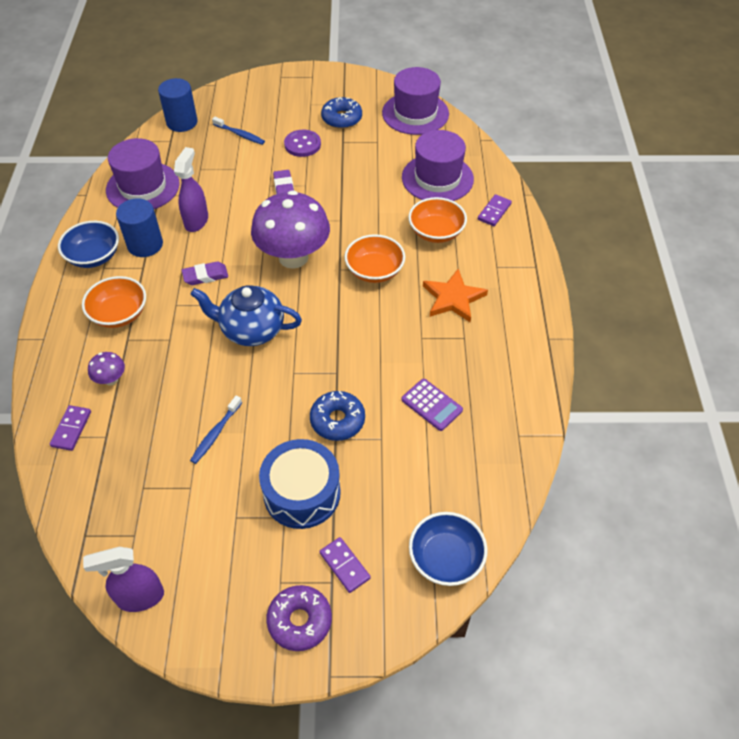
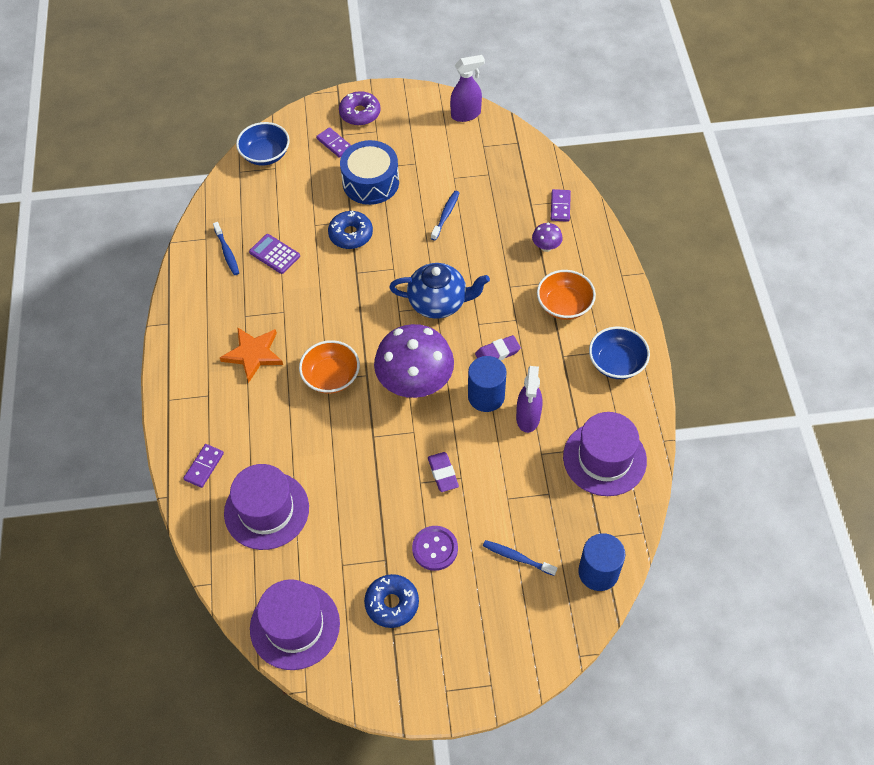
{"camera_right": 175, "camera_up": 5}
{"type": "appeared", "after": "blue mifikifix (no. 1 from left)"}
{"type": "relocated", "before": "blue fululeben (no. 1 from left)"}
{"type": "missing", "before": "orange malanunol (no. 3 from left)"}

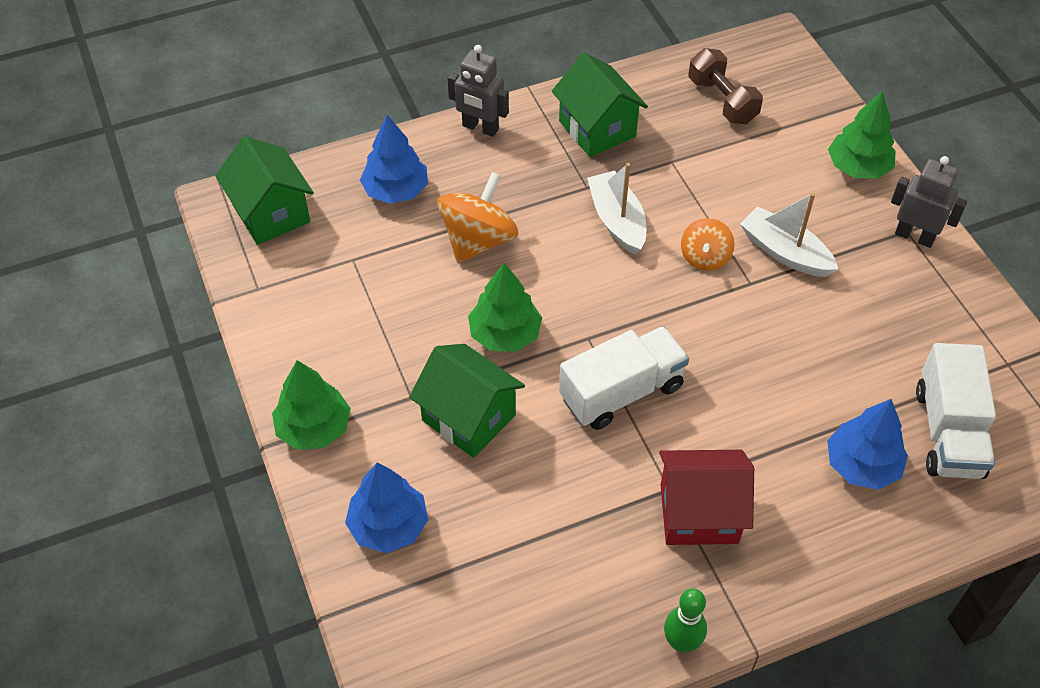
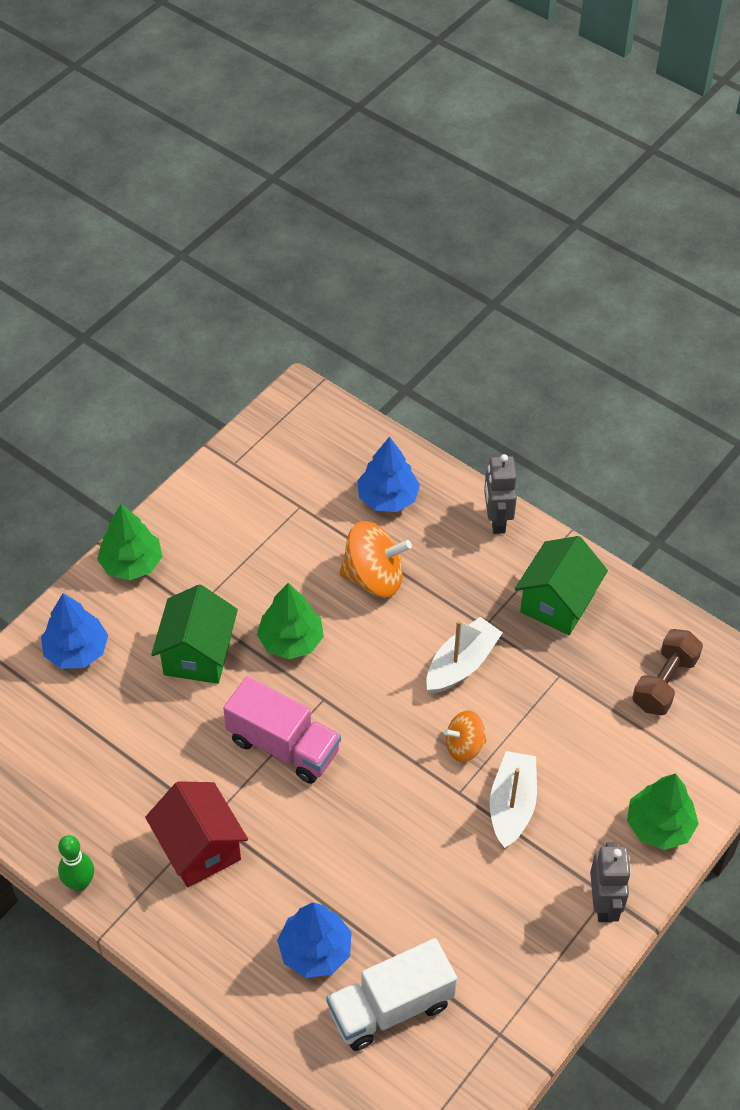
{"camera_right": 60, "camera_up": 0}
{"type": "colour", "before": "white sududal (no. 1 from left)", "after": "pink sududal"}
{"type": "missing", "before": "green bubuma (no. 1 from left)"}

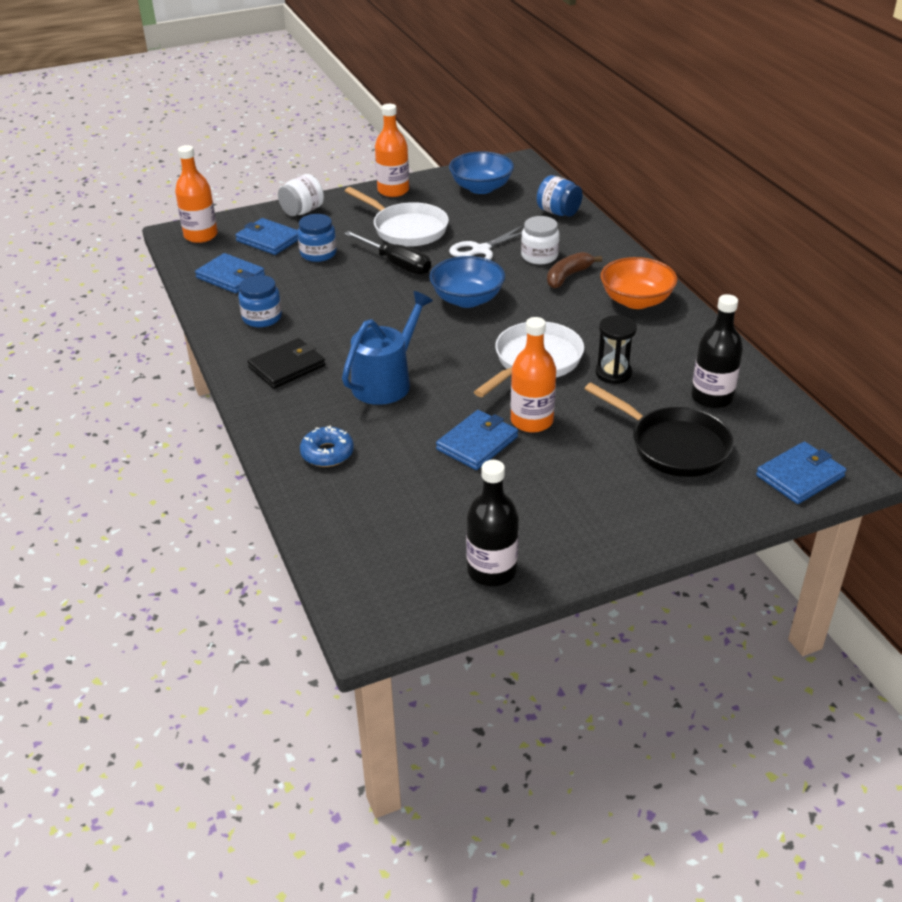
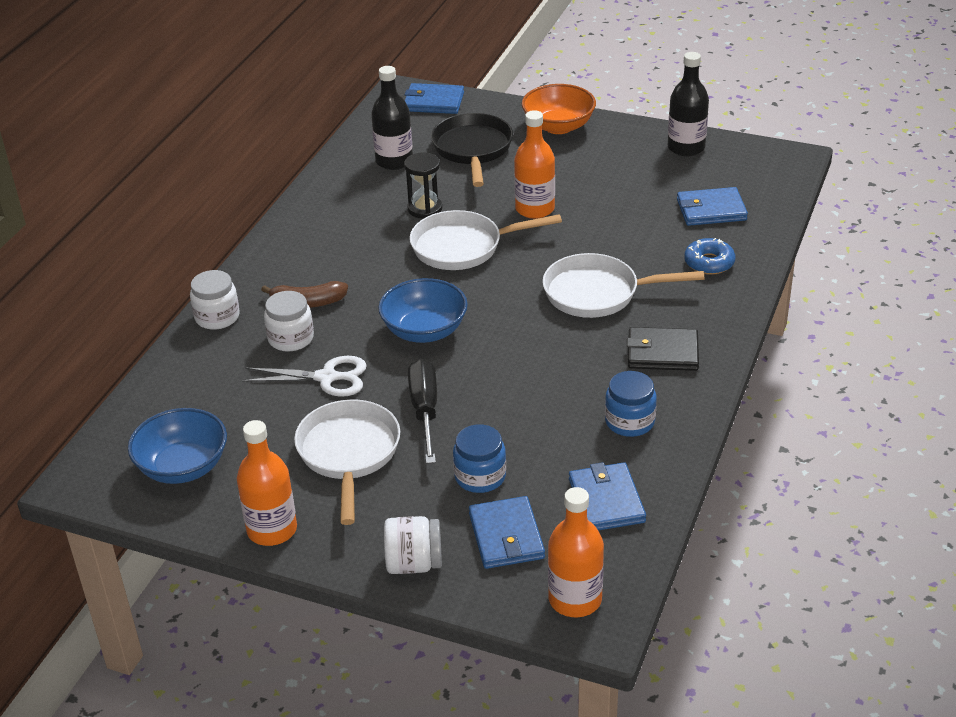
{"camera_right": -135, "camera_up": 0}
{"type": "appeared", "after": "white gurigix (no. 1 from left)"}
{"type": "relocated", "before": "orange malanunol"}
{"type": "exchanged", "before": "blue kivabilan", "after": "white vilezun (no. 3 from left)"}
{"type": "relocated", "before": "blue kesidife (no. 3 from left in the first image)", "after": "blue kesidife (no. 4 from left)"}
{"type": "missing", "before": "blue gurigix (no. 3 from left)"}

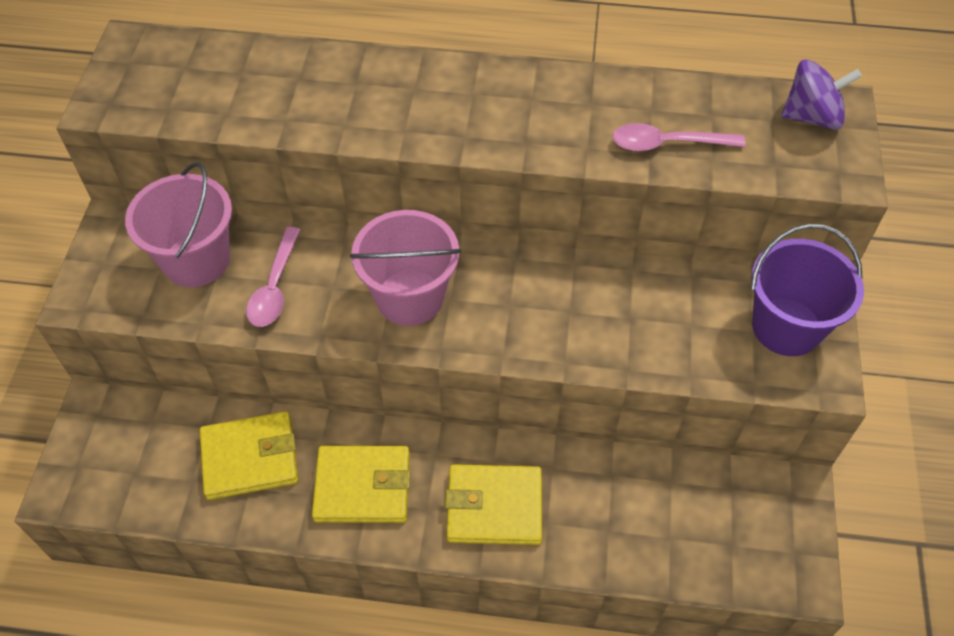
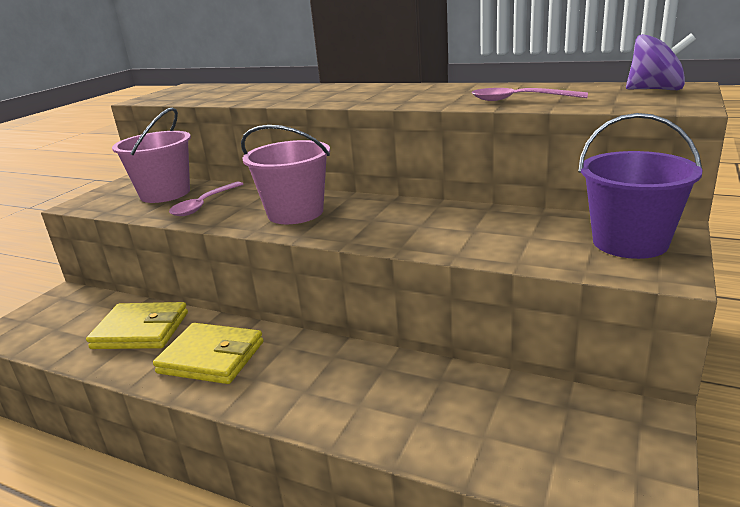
{"camera_right": 20, "camera_up": -30}
{"type": "missing", "before": "yellow kesidife (no. 3 from left)"}

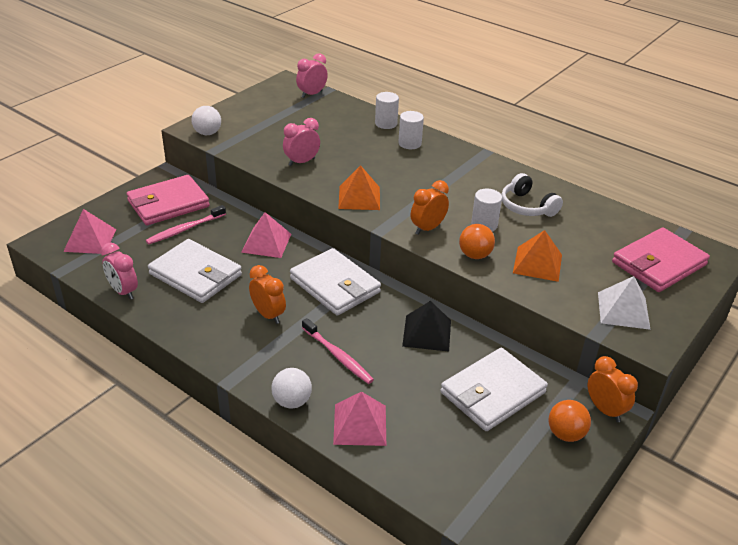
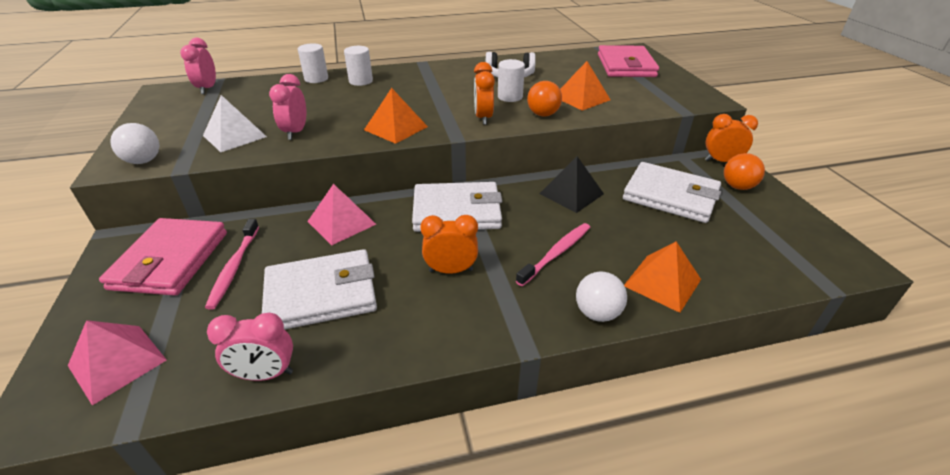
{"camera_right": -50, "camera_up": 0}
{"type": "relocated", "before": "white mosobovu"}
{"type": "spun", "before": "pink mifikifix (no. 2 from left)", "turn": -45}
{"type": "spun", "before": "white kesidife (no. 3 from left)", "turn": -60}
{"type": "colour", "before": "pink mosobovu (no. 3 from left)", "after": "orange mosobovu (no. 3 from left)"}

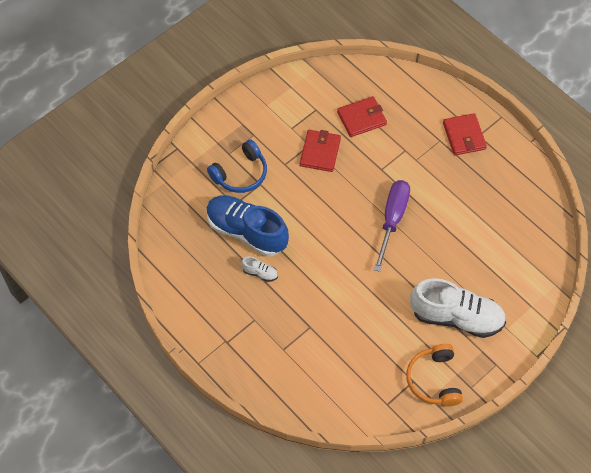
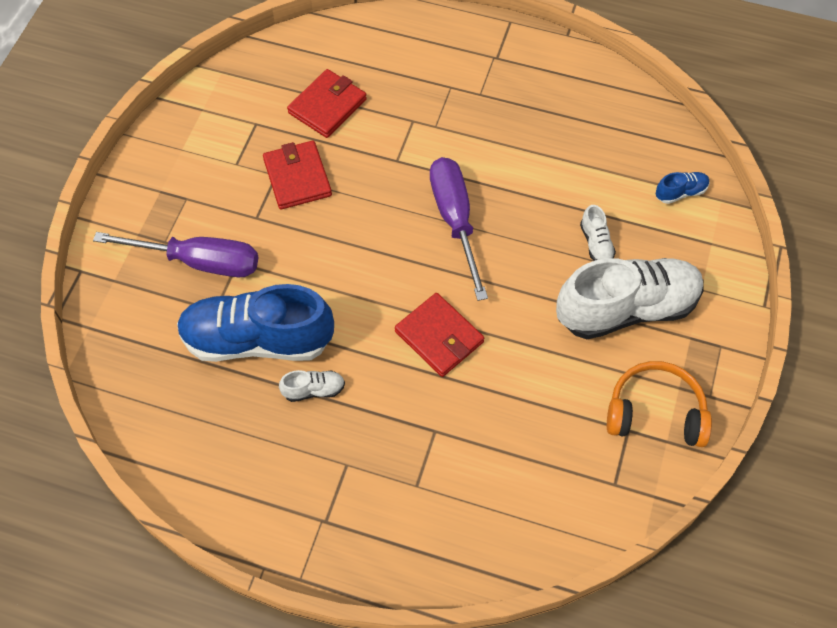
{"camera_right": -30, "camera_up": 0}
{"type": "exchanged", "before": "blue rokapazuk", "after": "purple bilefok (no. 1 from left)"}
{"type": "relocated", "before": "red kesidife (no. 3 from left)"}
{"type": "appeared", "after": "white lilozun (no. 2 from left)"}
{"type": "spun", "before": "orange rokapazuk", "turn": 135}
{"type": "appeared", "after": "blue lilozun (no. 2 from left)"}

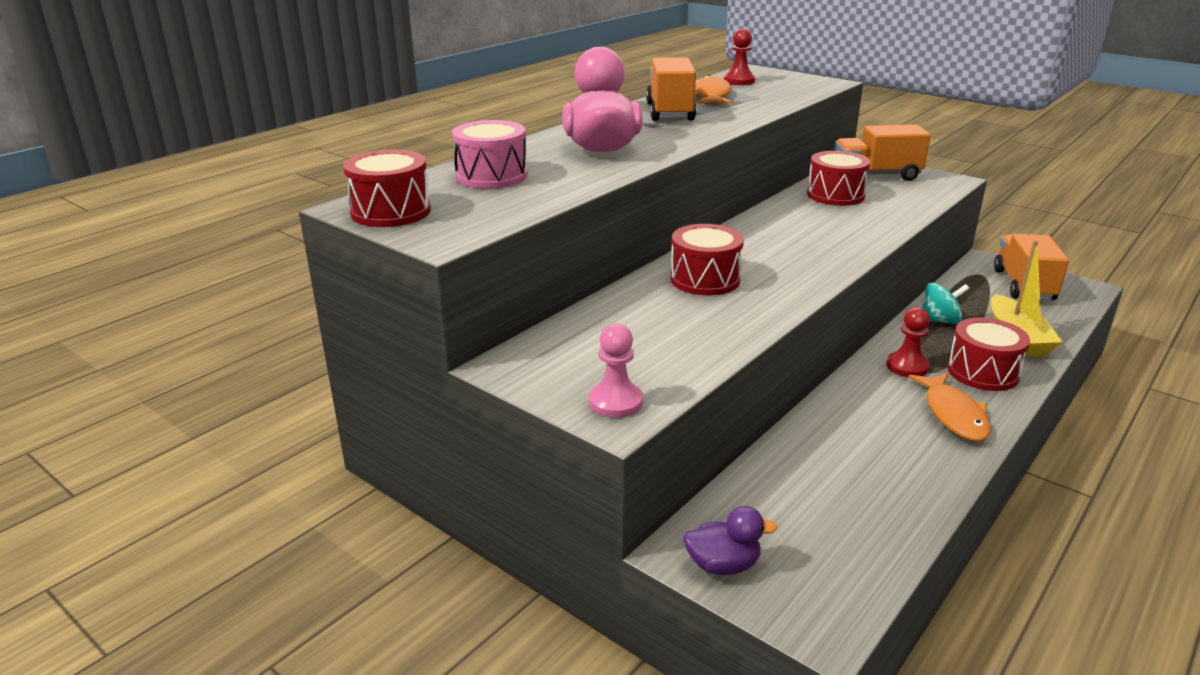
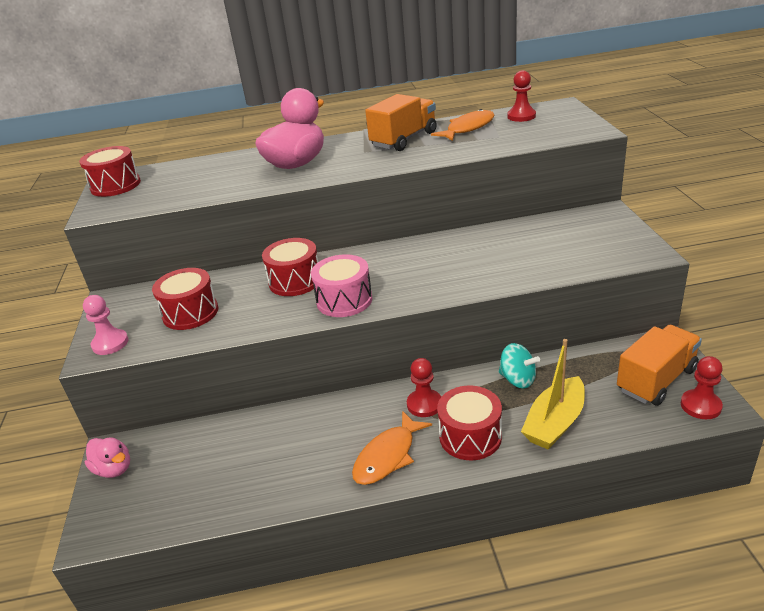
{"camera_right": 45, "camera_up": 5}
{"type": "colour", "before": "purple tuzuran", "after": "pink tuzuran (no. 1 from left)"}
{"type": "relocated", "before": "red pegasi (no. 3 from left in the first image)", "after": "red pegasi (no. 2 from left)"}
{"type": "relocated", "before": "pink pegasi"}
{"type": "appeared", "after": "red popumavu (no. 3 from left)"}
{"type": "missing", "before": "orange sududal (no. 2 from left)"}

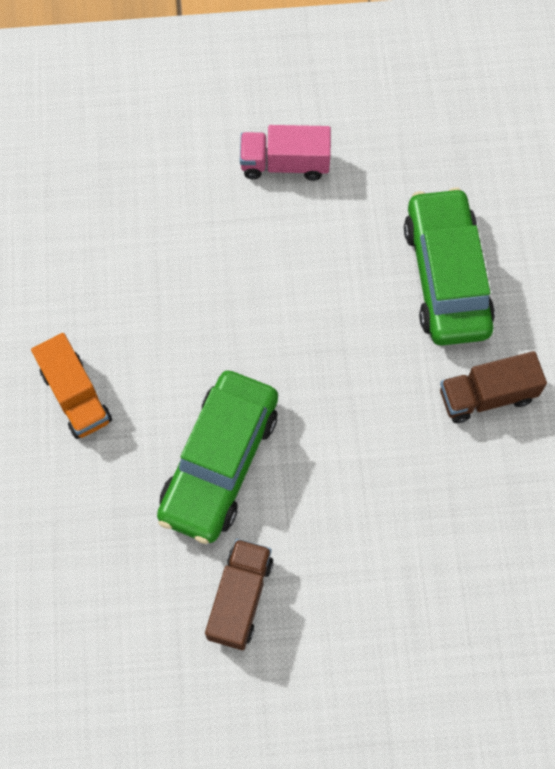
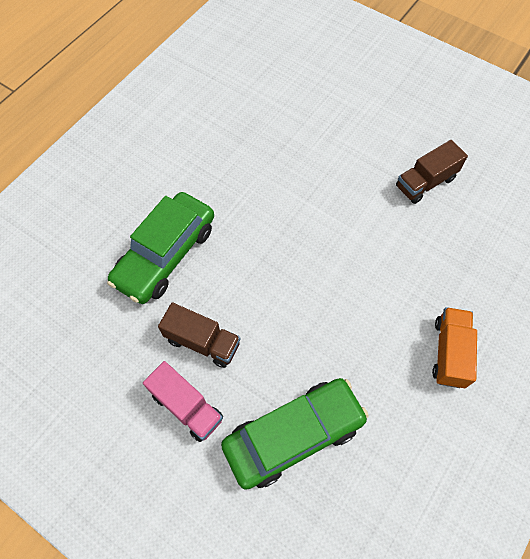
{"camera_right": -140, "camera_up": -5}
{"type": "relocated", "before": "brown sududal (no. 2 from left in the first image)", "after": "brown sududal (no. 1 from left)"}
{"type": "relocated", "before": "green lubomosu (no. 1 from left in the first image)", "after": "green lubomosu (no. 2 from left)"}

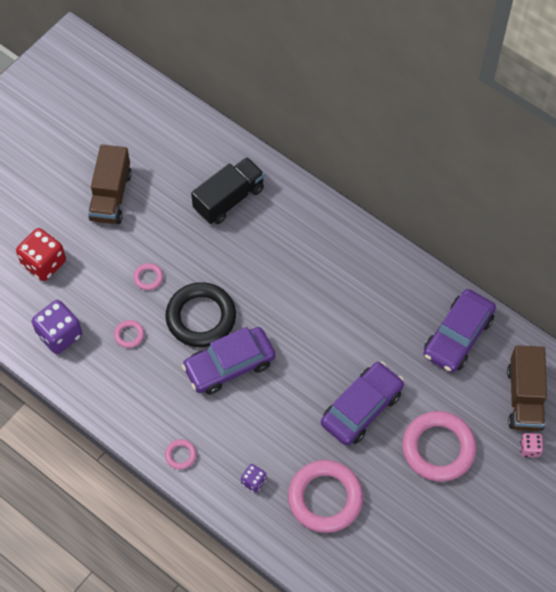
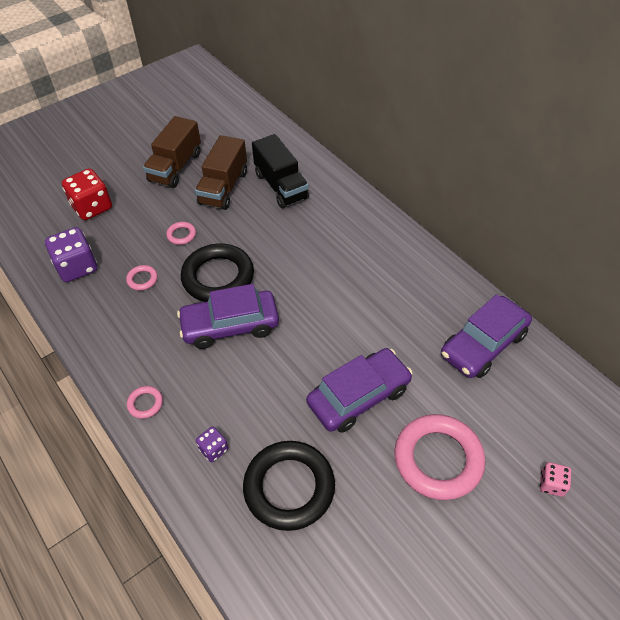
{"camera_right": 15, "camera_up": -10}
{"type": "relocated", "before": "brown sududal (no. 2 from left)"}
{"type": "colour", "before": "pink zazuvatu (no. 4 from left)", "after": "black zazuvatu (no. 2 from left)"}
{"type": "spun", "before": "black sududal", "turn": 90}

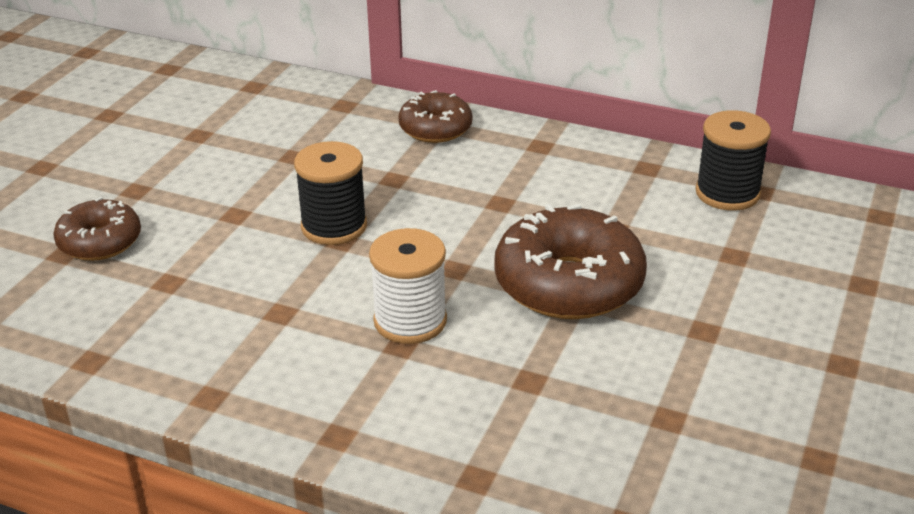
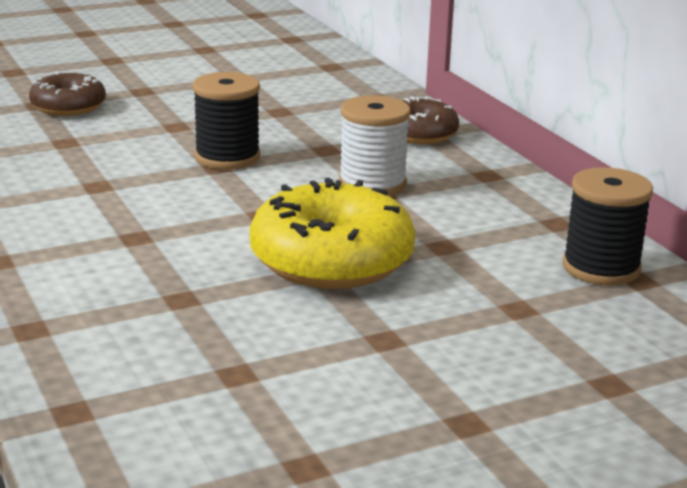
{"camera_right": 40, "camera_up": -10}
{"type": "colour", "before": "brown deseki (no. 3 from left)", "after": "yellow deseki"}
{"type": "relocated", "before": "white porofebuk"}

